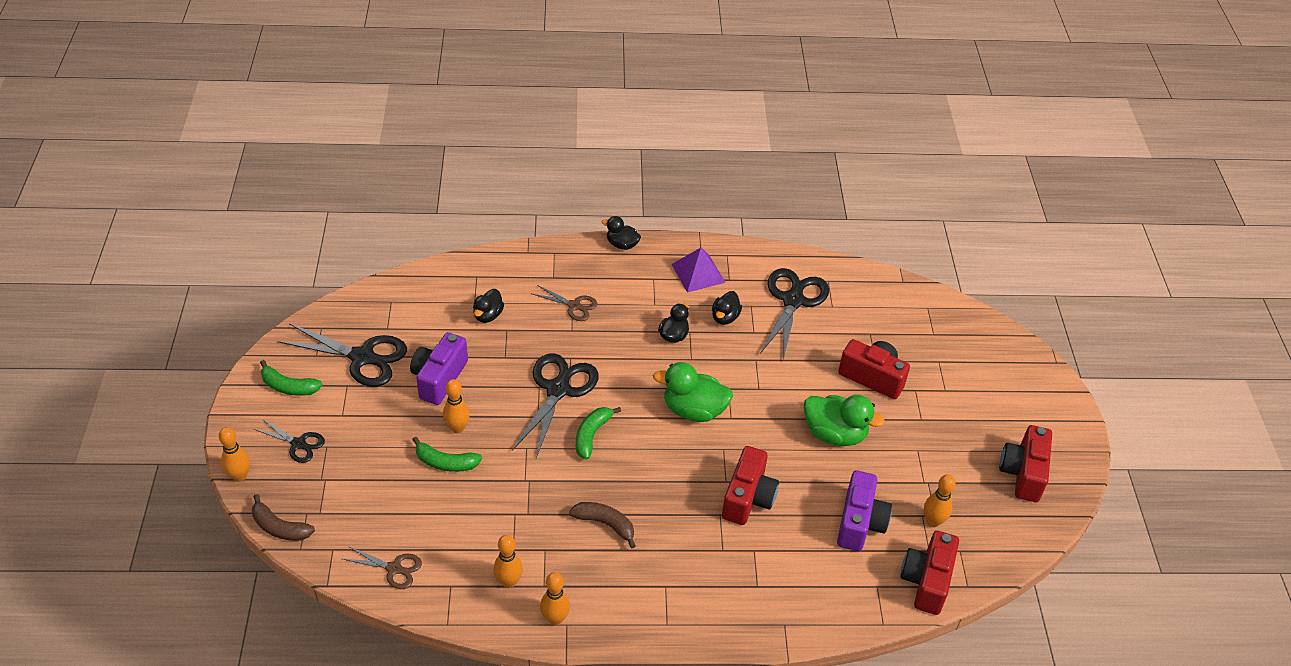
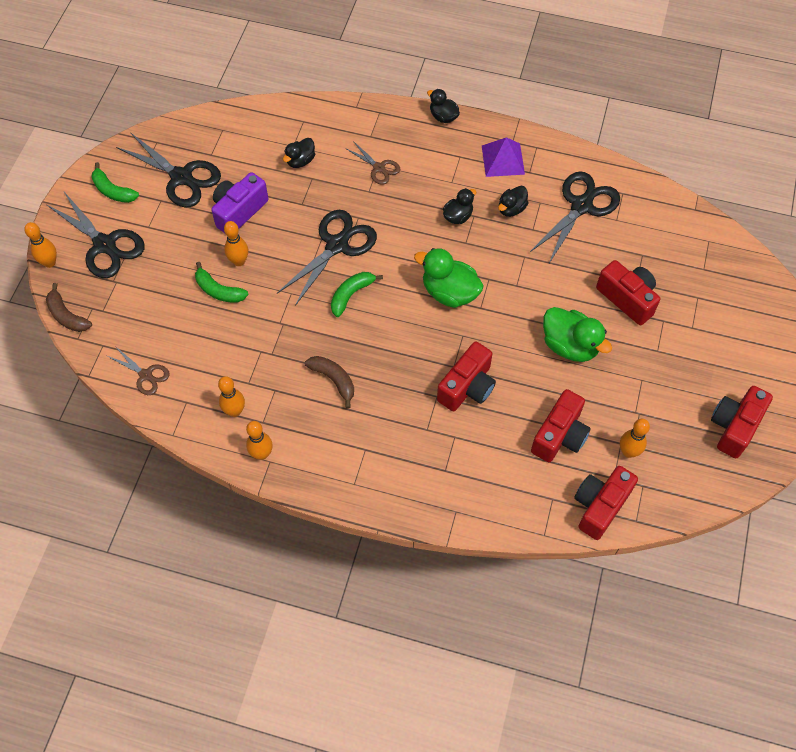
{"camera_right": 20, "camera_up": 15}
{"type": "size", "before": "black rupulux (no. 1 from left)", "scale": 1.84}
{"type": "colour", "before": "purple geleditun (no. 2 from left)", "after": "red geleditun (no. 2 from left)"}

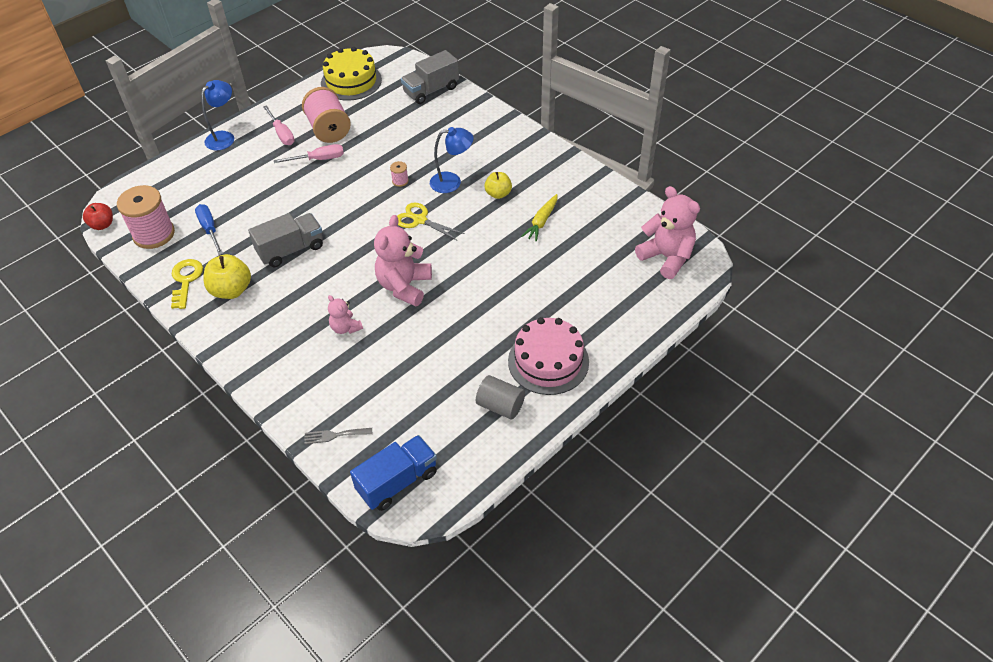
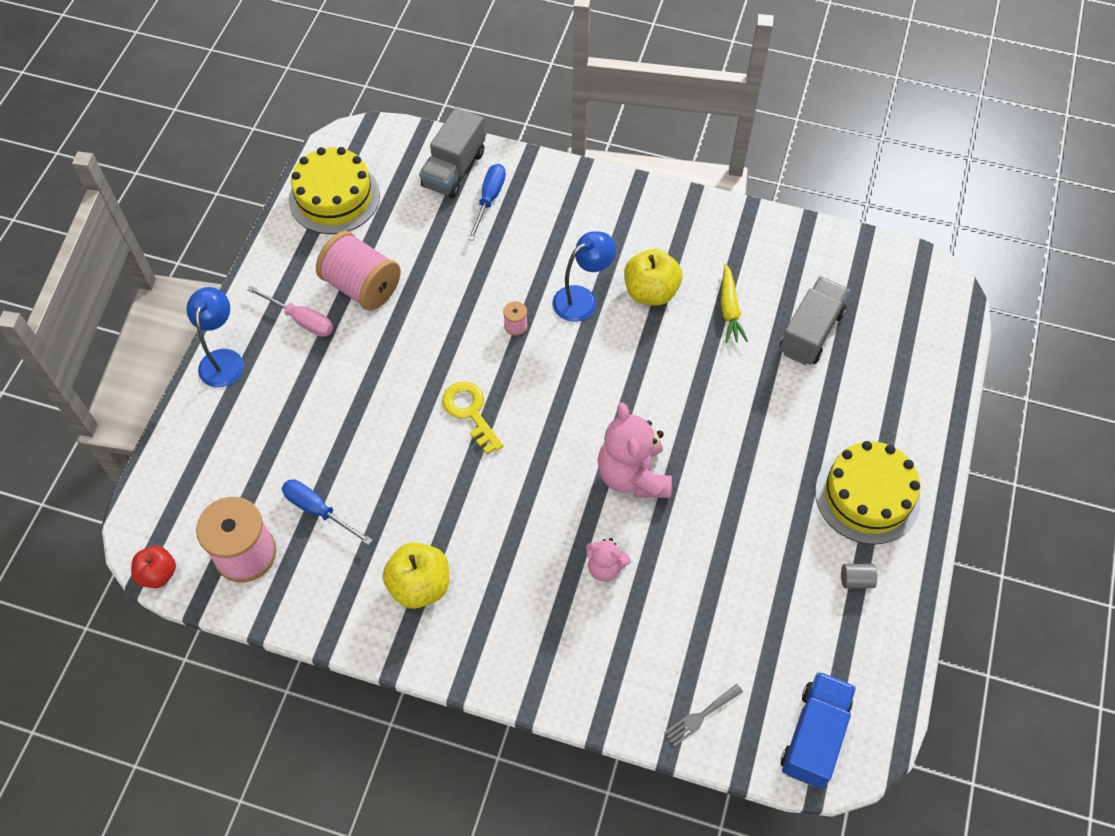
{"camera_right": -30, "camera_up": 10}
{"type": "relocated", "before": "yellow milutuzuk"}
{"type": "appeared", "after": "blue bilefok (no. 2 from left)"}
{"type": "size", "before": "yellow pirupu (no. 2 from left)", "scale": 1.53}
{"type": "relocated", "before": "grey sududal (no. 1 from left in the first image)", "after": "grey sududal (no. 2 from left)"}
{"type": "colour", "before": "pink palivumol", "after": "yellow palivumol (no. 2 from left)"}
{"type": "size", "before": "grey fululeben", "scale": 0.59}
{"type": "missing", "before": "pink bilefok (no. 2 from left)"}
{"type": "missing", "before": "yellow rupulux"}
{"type": "missing", "before": "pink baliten (no. 3 from left)"}

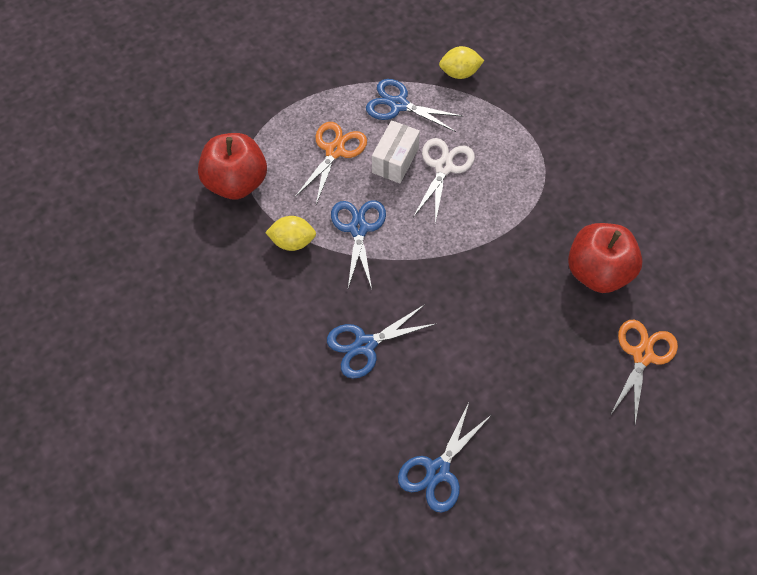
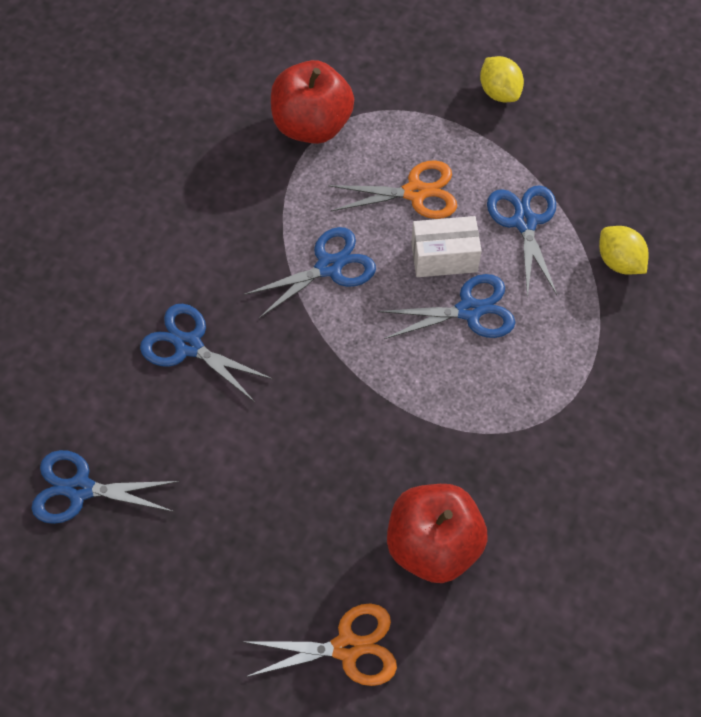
{"camera_right": 60, "camera_up": 0}
{"type": "colour", "before": "white rupulux", "after": "blue rupulux (no. 4 from left)"}
{"type": "relocated", "before": "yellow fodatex (no. 1 from left)"}

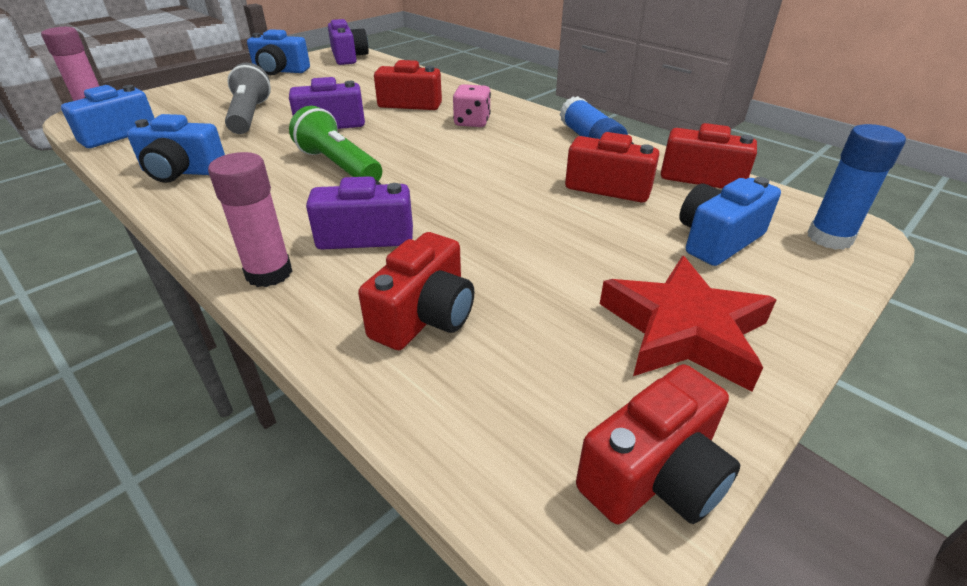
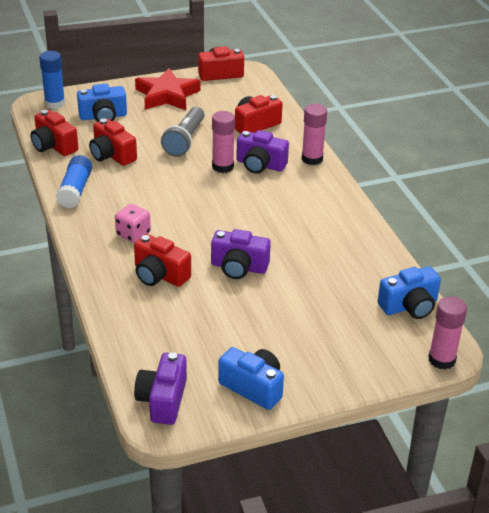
{"camera_right": -155, "camera_up": 0}
{"type": "relocated", "before": "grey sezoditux"}
{"type": "appeared", "after": "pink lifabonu (no. 1 from left)"}
{"type": "missing", "before": "blue geleditun (no. 2 from left)"}
{"type": "missing", "before": "green sezoditux"}

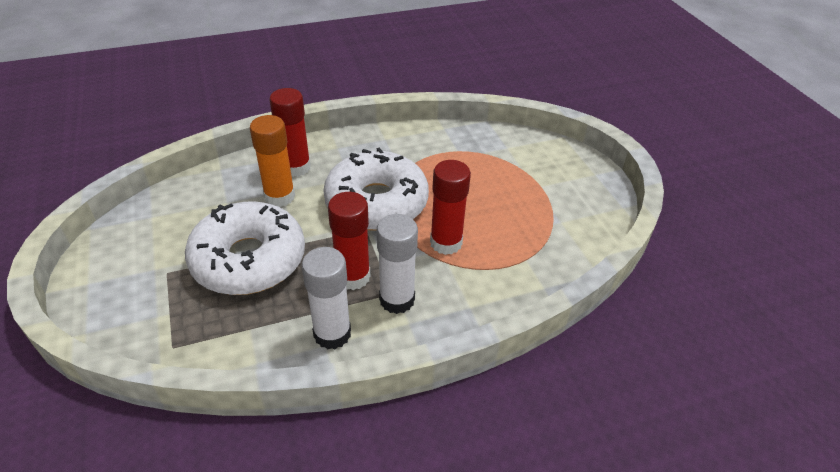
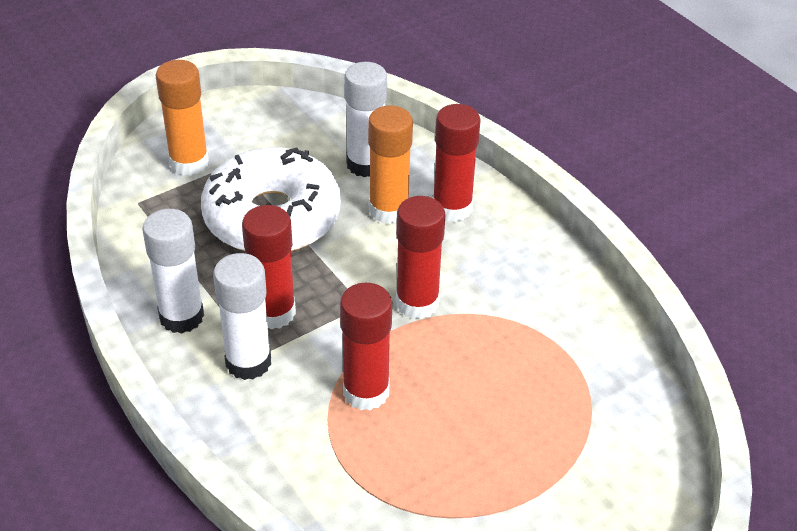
{"camera_right": 75, "camera_up": 0}
{"type": "appeared", "after": "orange lifabonu (no. 1 from left)"}
{"type": "appeared", "after": "white lifabonu (no. 3 from left)"}
{"type": "exchanged", "before": "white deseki (no. 2 from left)", "after": "red lifabonu (no. 3 from left)"}

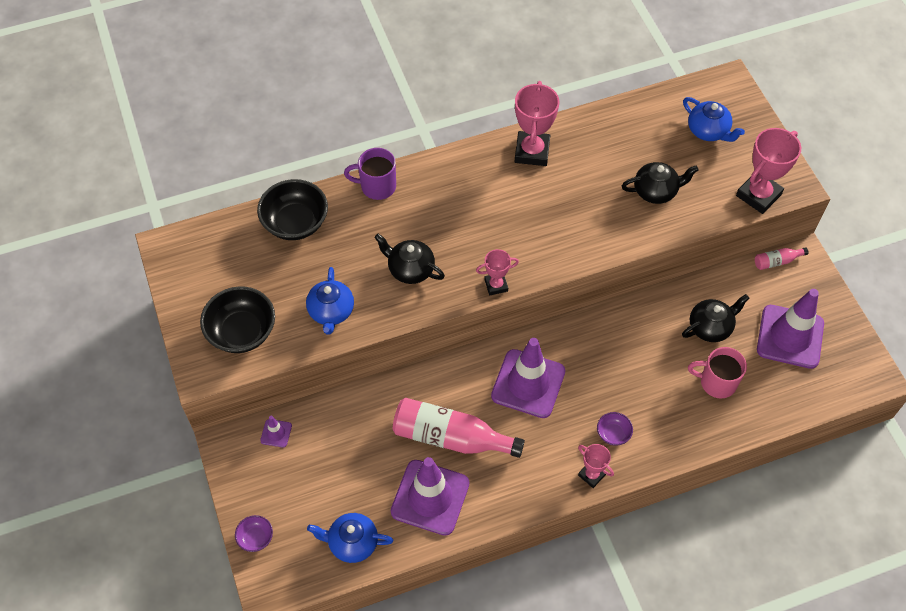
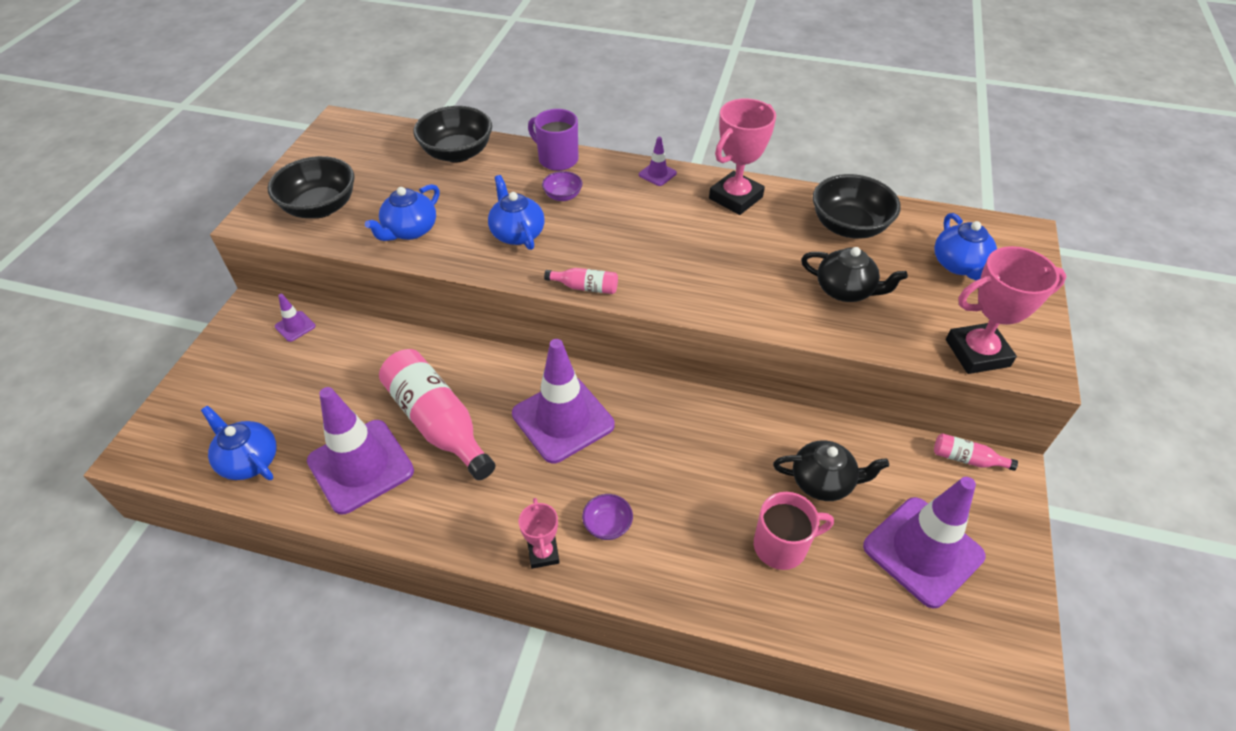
{"camera_right": 35, "camera_up": -10}
{"type": "colour", "before": "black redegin (no. 1 from left)", "after": "blue redegin (no. 3 from left)"}
{"type": "relocated", "before": "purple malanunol (no. 1 from left)"}
{"type": "exchanged", "before": "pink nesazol (no. 1 from left)", "after": "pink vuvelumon (no. 2 from left)"}
{"type": "appeared", "after": "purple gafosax (no. 4 from left)"}
{"type": "spun", "before": "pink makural", "turn": 120}
{"type": "appeared", "after": "black malanunol (no. 3 from left)"}

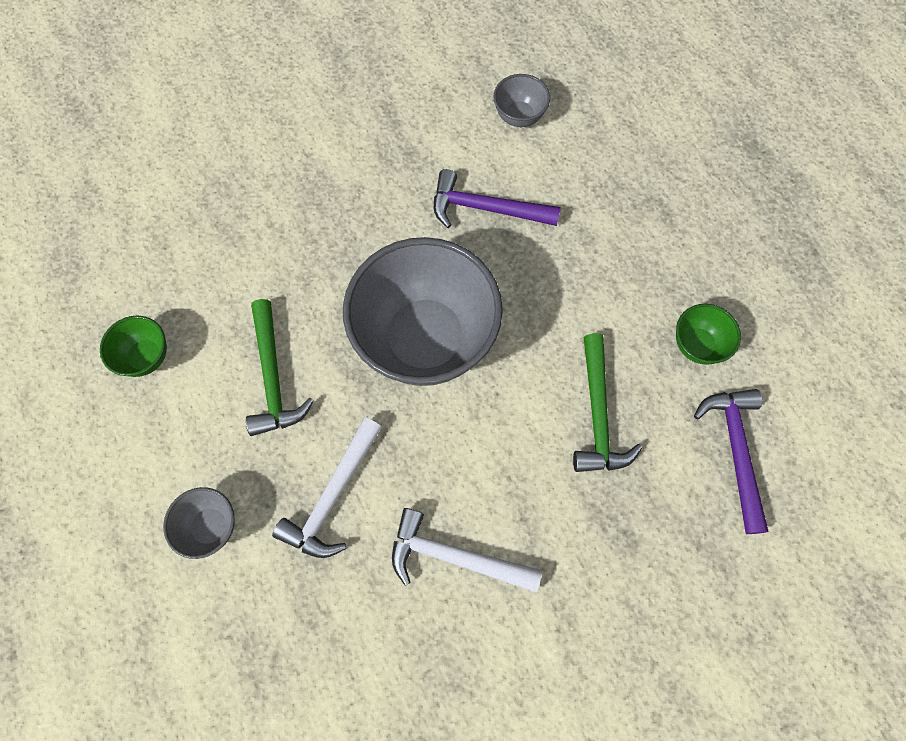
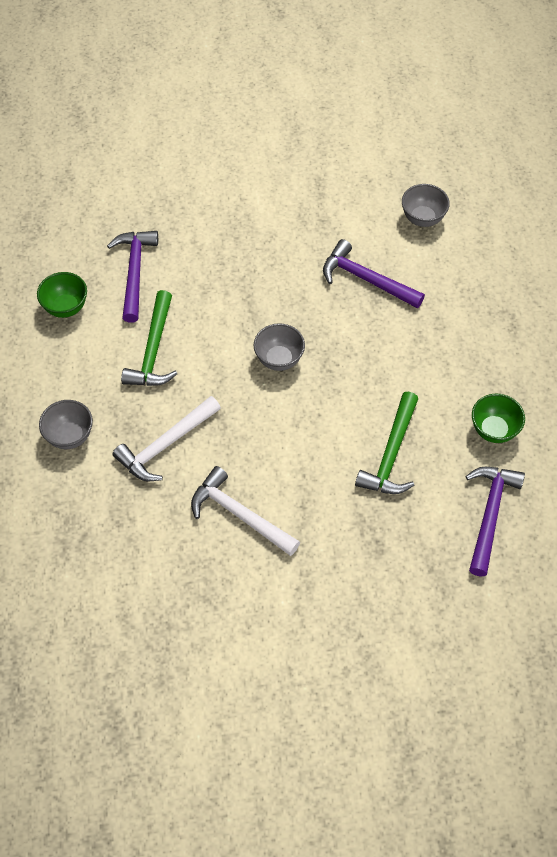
{"camera_right": 20, "camera_up": -10}
{"type": "appeared", "after": "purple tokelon (no. 1 from left)"}
{"type": "size", "before": "grey malanunol (no. 2 from left)", "scale": 0.43}

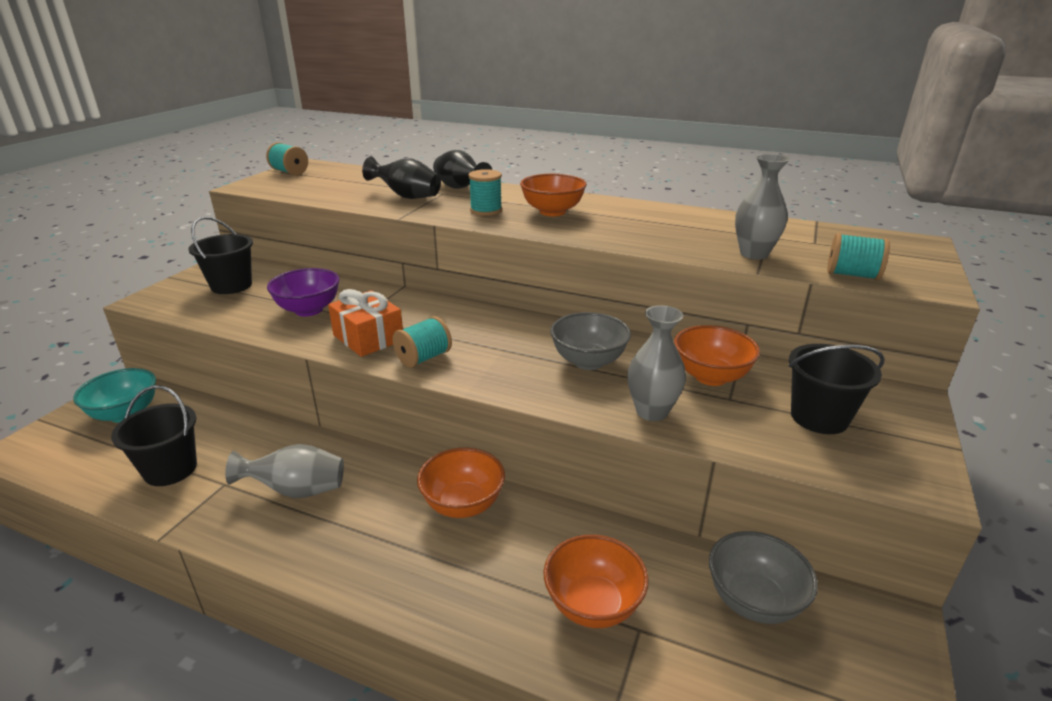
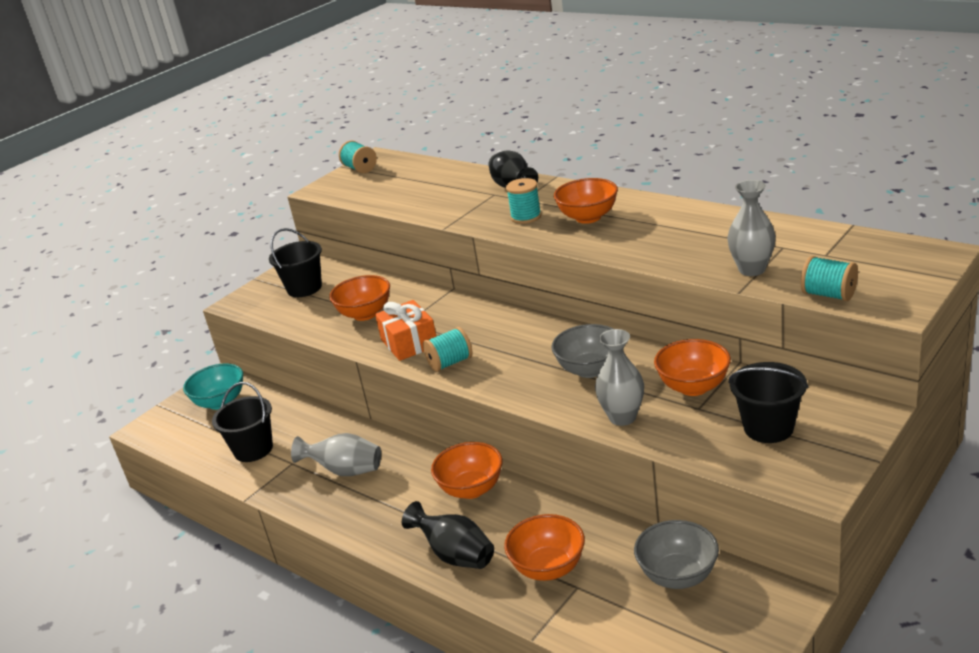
{"camera_right": 20, "camera_up": 0}
{"type": "colour", "before": "purple malanunol", "after": "orange malanunol (no. 1 from left)"}
{"type": "relocated", "before": "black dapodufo (no. 1 from left)"}

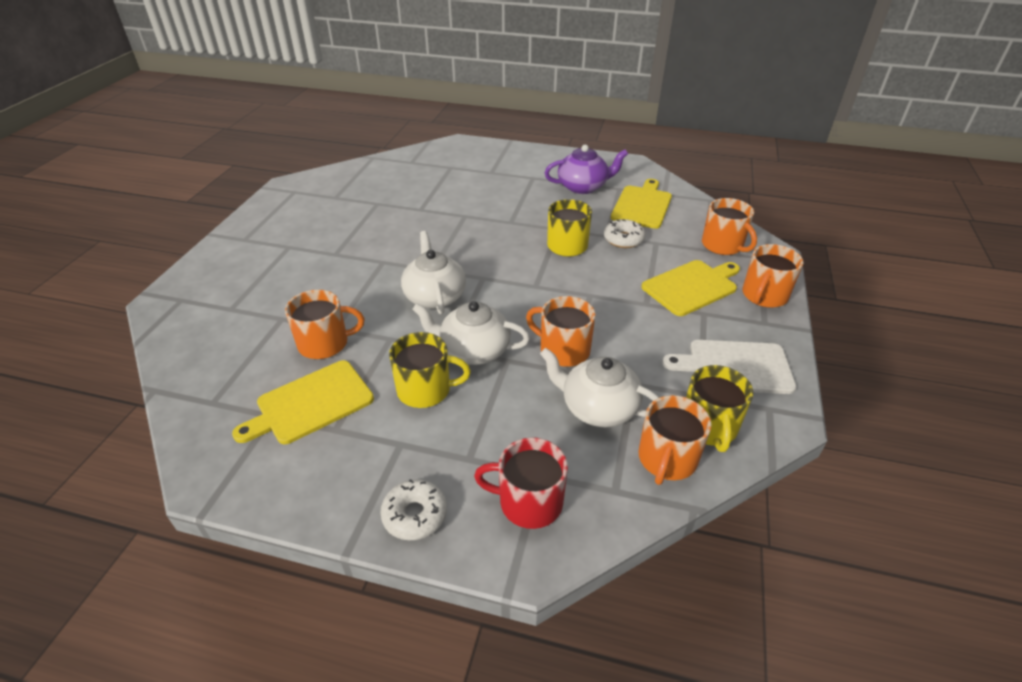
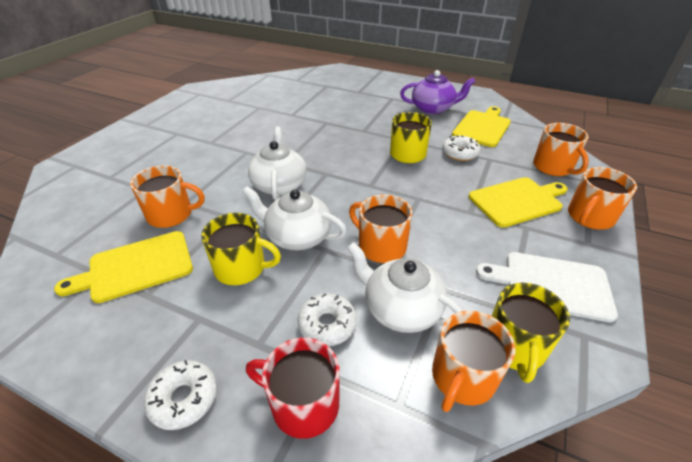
{"camera_right": 10, "camera_up": 0}
{"type": "appeared", "after": "white deseki (no. 2 from left)"}

